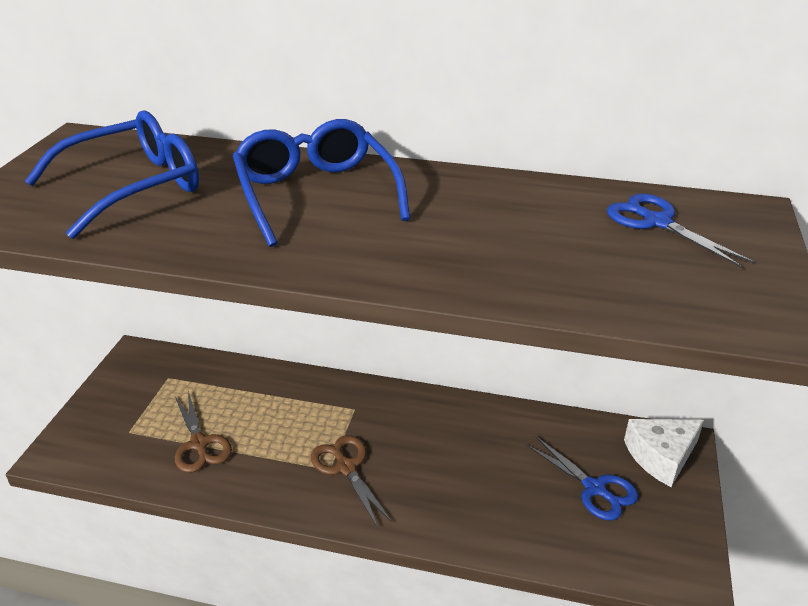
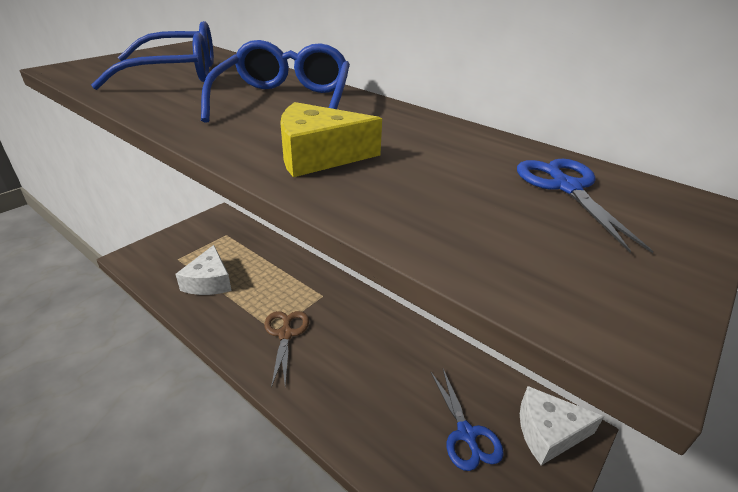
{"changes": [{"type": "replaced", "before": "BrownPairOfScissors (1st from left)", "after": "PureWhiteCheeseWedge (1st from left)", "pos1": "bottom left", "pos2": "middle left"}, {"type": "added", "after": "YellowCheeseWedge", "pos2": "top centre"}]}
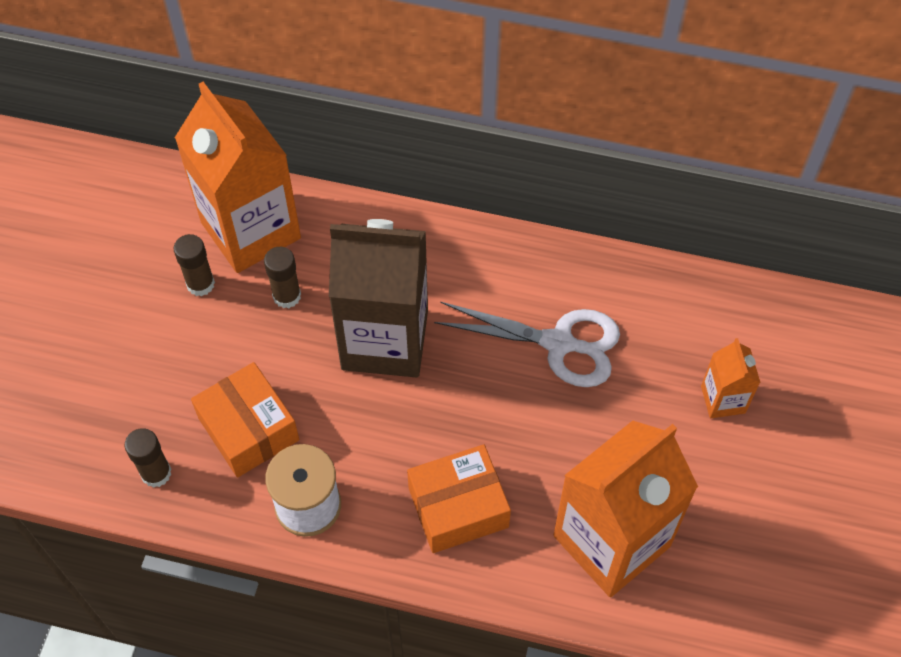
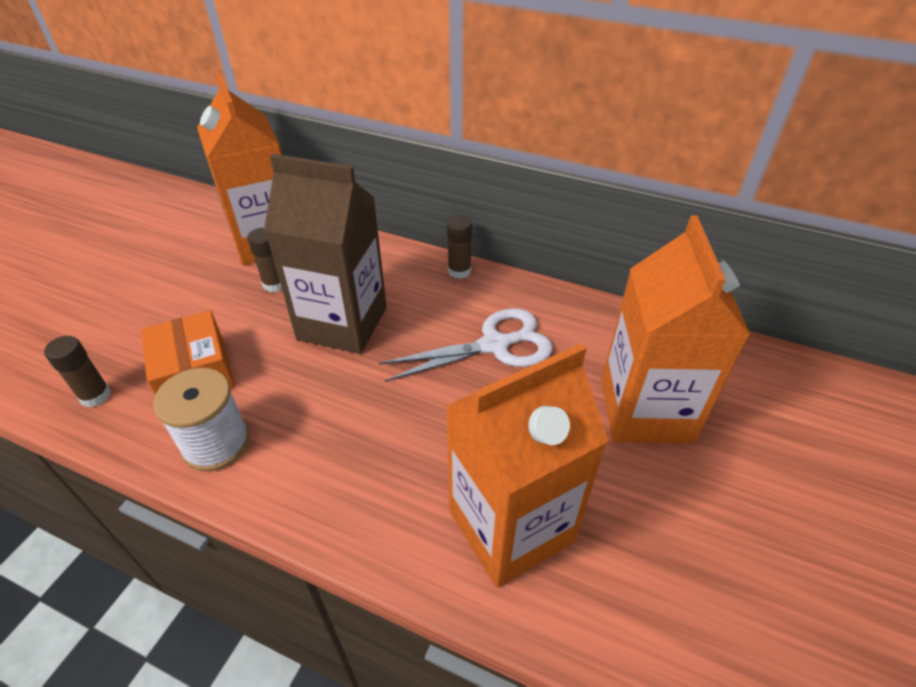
{"changes": [{"type": "moved", "before": "BrownStickOfGlue (2nd from left in the first image)", "after": "BrownStickOfGlue (3rd from left)", "pos1": "middle left", "pos2": "centre"}, {"type": "removed", "before": "OrangeBox (2nd from left)", "pos1": "bottom centre"}, {"type": "turned", "before": "PureWhitePairOfScissors", "pos1": "centre", "pos2": "centre", "turn": -45}, {"type": "resized", "before": "OrangeJuiceCarton (3rd from left)", "pos1": "middle right", "pos2": "middle right", "scale": 2.15}]}
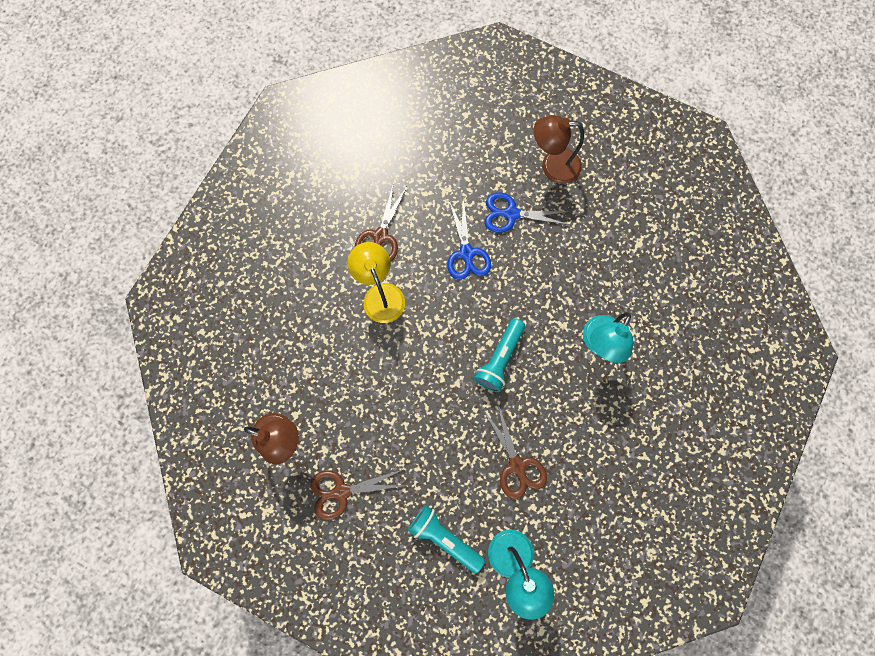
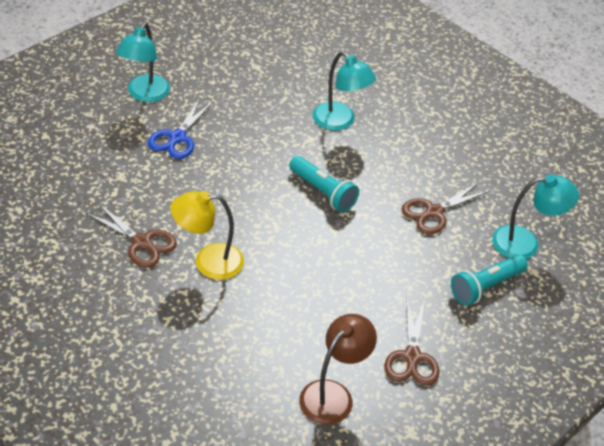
{"changes": [{"type": "removed", "before": "BluePairOfScissors (1st from left)", "pos1": "centre"}, {"type": "turned", "before": "BrownPairOfScissors (3rd from left)", "pos1": "bottom centre", "pos2": "middle right", "turn": 150}, {"type": "recoloured", "before": "BrownReadingLamp (2nd from left)", "after": "AquaReadingLamp (1st from left)", "pos1": "top centre", "pos2": "top left"}]}
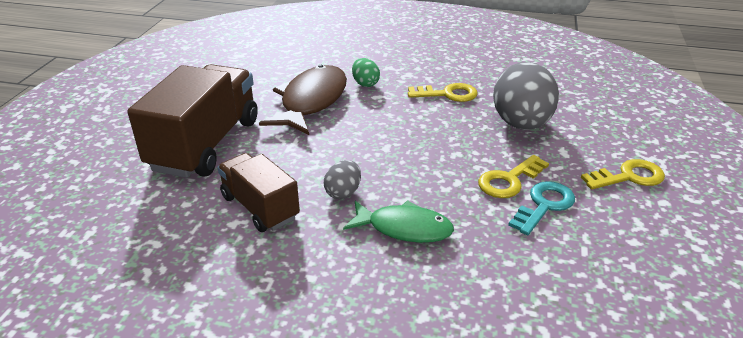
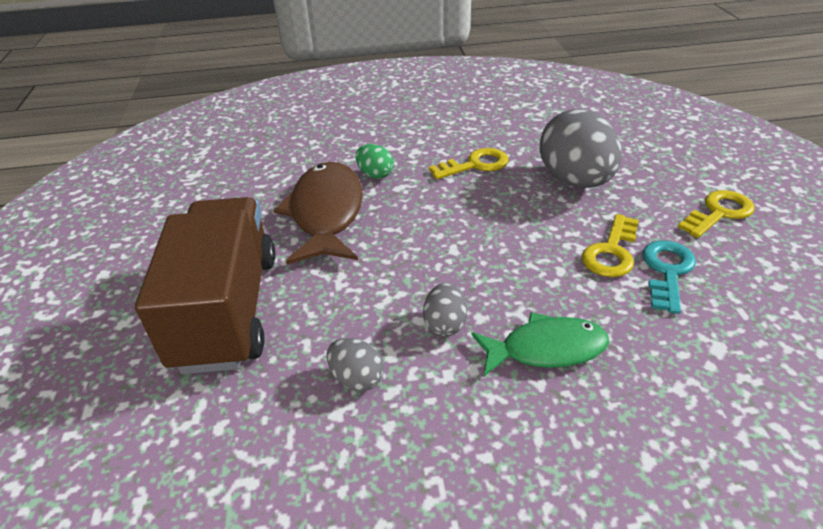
{"changes": [{"type": "replaced", "before": "BrownLorry (2nd from left)", "after": "AshGreyToyEgg (1st from left)", "pos1": "centre", "pos2": "bottom centre"}]}
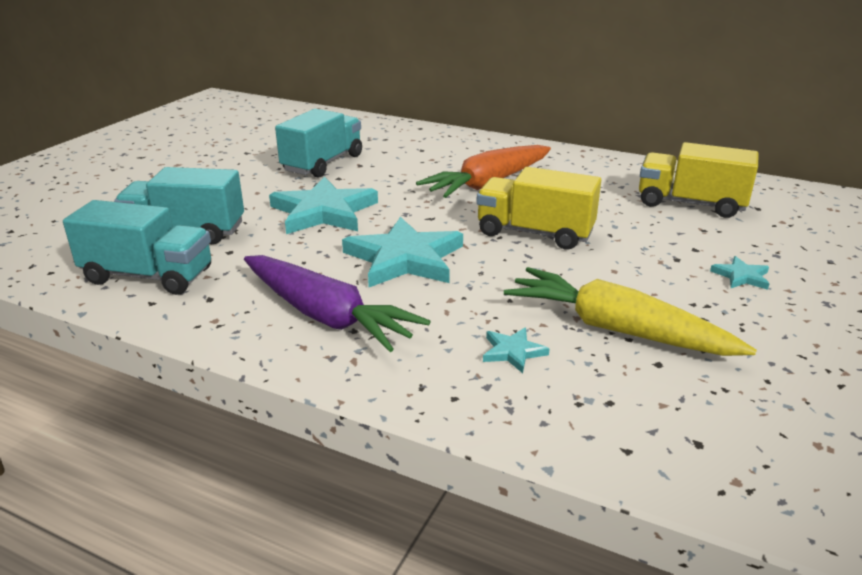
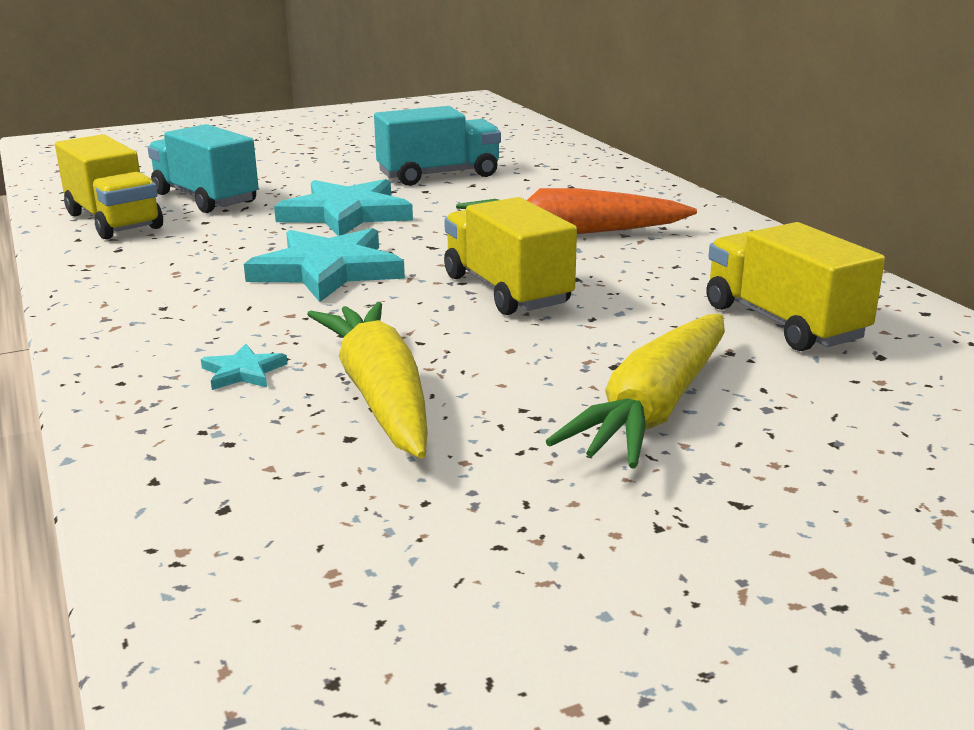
{"changes": [{"type": "recoloured", "before": "AquaLorry (1st from left)", "after": "YellowLorry (1st from left)", "pos1": "middle left", "pos2": "top left"}, {"type": "removed", "before": "RoyalPurpleCarrot", "pos1": "centre"}, {"type": "replaced", "before": "AquaStarShape (4th from left)", "after": "YellowCarrot (2nd from left)", "pos1": "middle right", "pos2": "centre"}]}
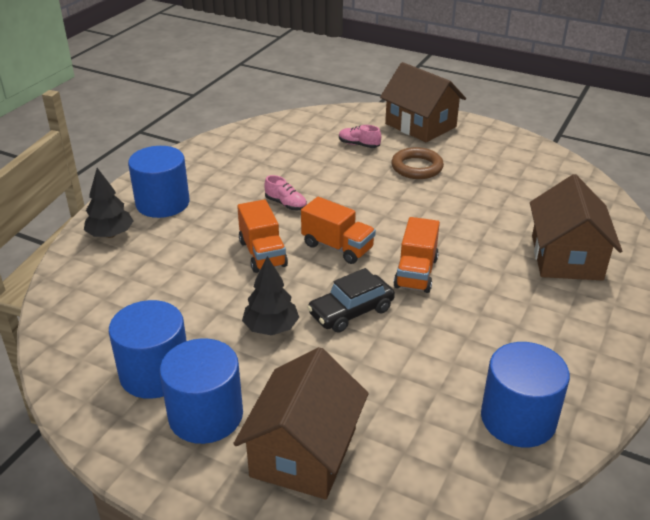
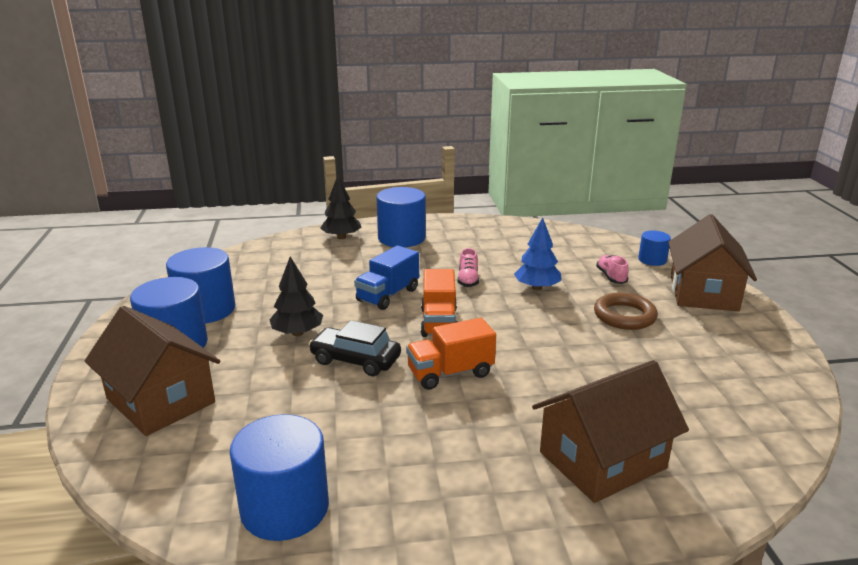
{"changes": [{"type": "turned", "before": "BrownHouse (1st from left)", "pos1": "bottom centre", "pos2": "middle left", "turn": 60}, {"type": "recoloured", "before": "OrangeLorry (1st from left)", "after": "BlueLorry", "pos1": "centre", "pos2": "centre"}, {"type": "added", "after": "BlueTree", "pos2": "centre"}, {"type": "added", "after": "BlueCylinder (5th from left)", "pos2": "middle right"}]}
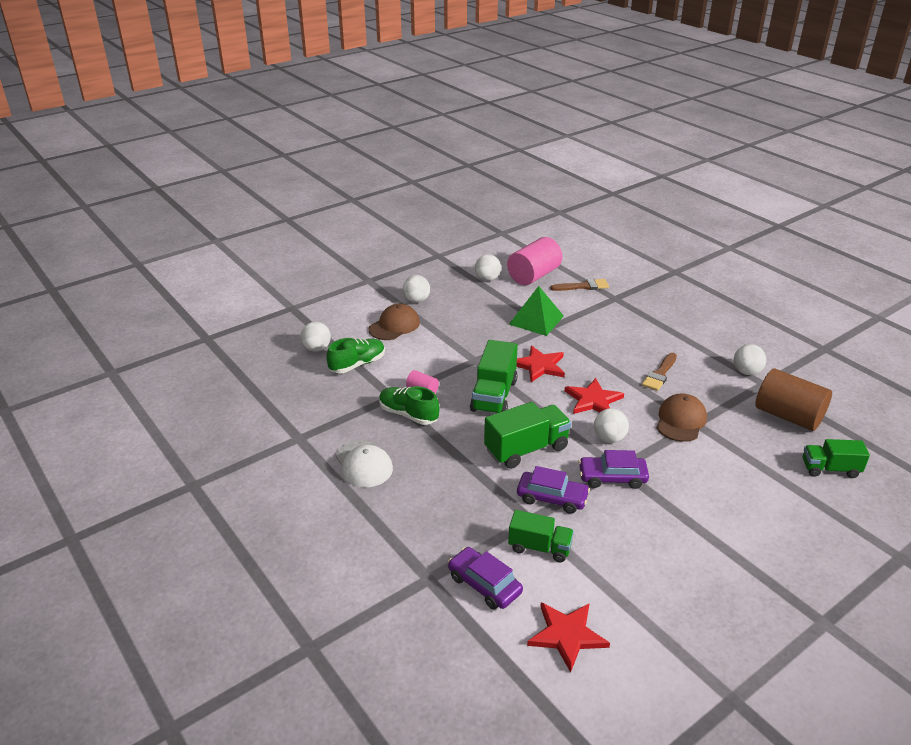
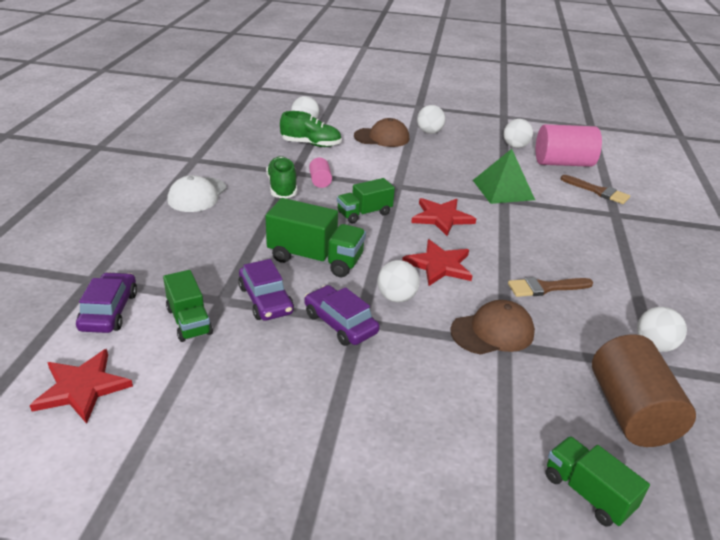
{"changes": [{"type": "resized", "before": "LeafGreenLorry (1st from left in the first image)", "pos1": "centre", "pos2": "centre", "scale": 0.65}]}
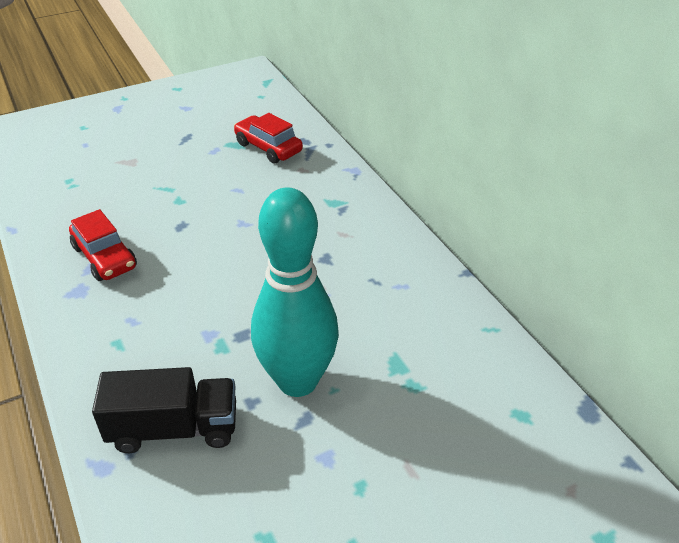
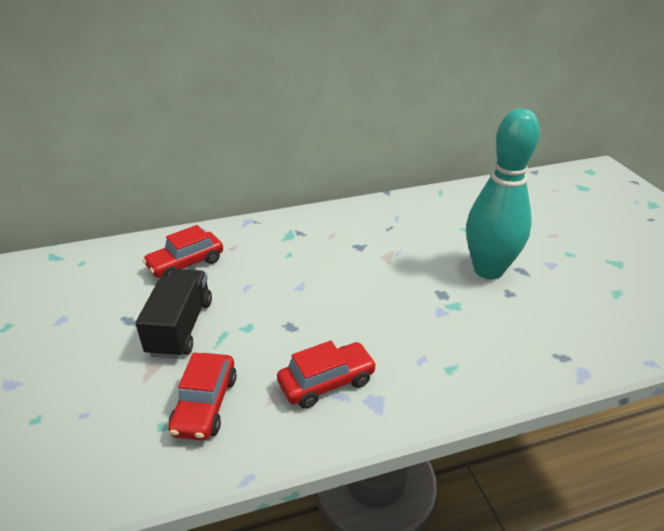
{"changes": [{"type": "moved", "before": "JetBlackLorry", "pos1": "bottom left", "pos2": "middle left"}, {"type": "added", "after": "CrimsonCar (2nd from left)", "pos2": "bottom left"}]}
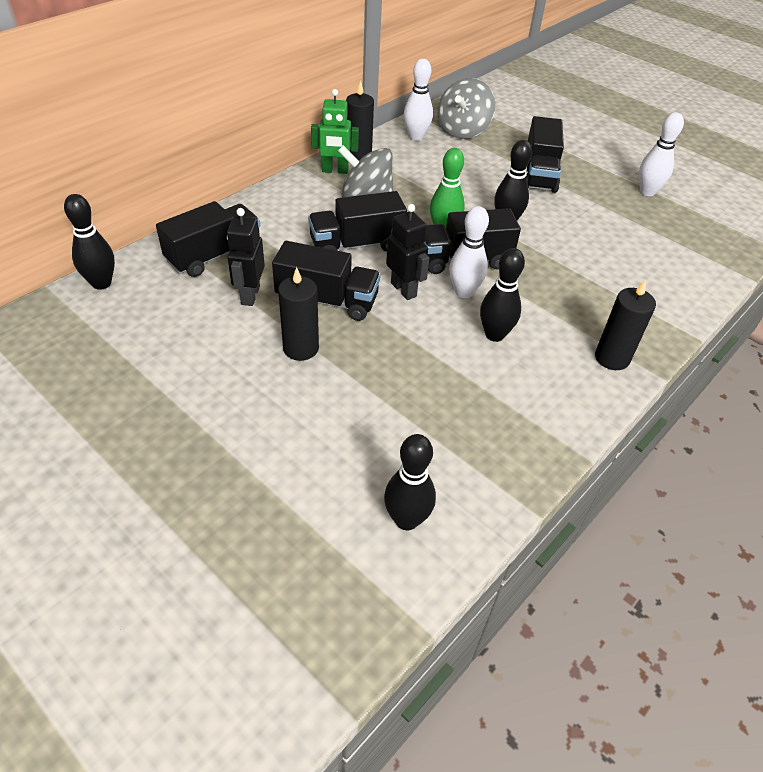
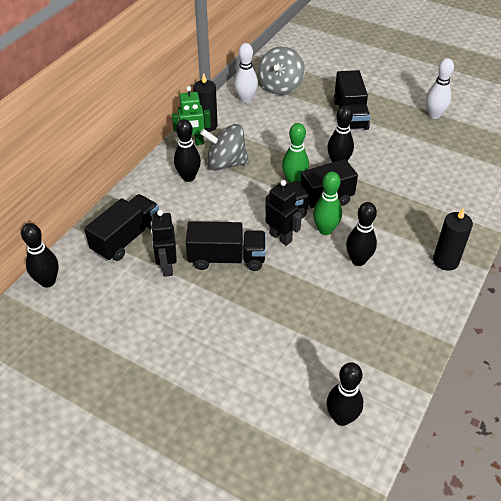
{"changes": [{"type": "removed", "before": "JetBlackCandle (1st from left)", "pos1": "centre"}, {"type": "removed", "before": "JetBlackLorry (3rd from left)", "pos1": "top centre"}, {"type": "recoloured", "before": "PureWhiteBowlingPin (2nd from left)", "after": "LeafGreenBowlingPin (2nd from left)", "pos1": "top centre", "pos2": "centre"}, {"type": "added", "after": "JetBlackBowlingPin (2nd from left)", "pos2": "top centre"}]}
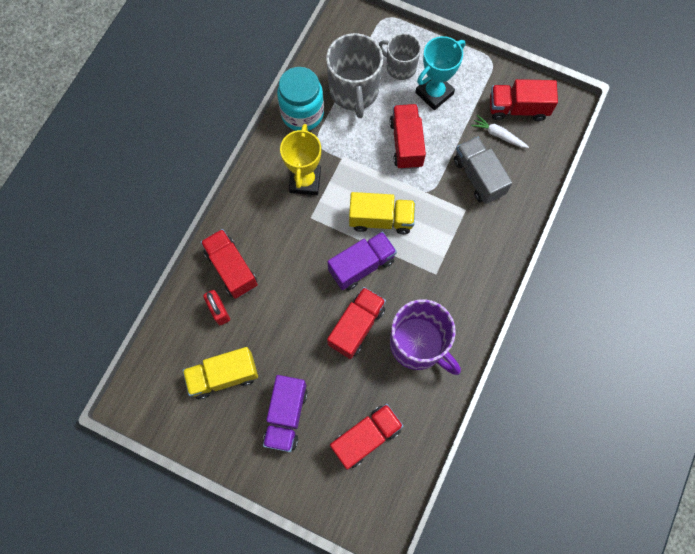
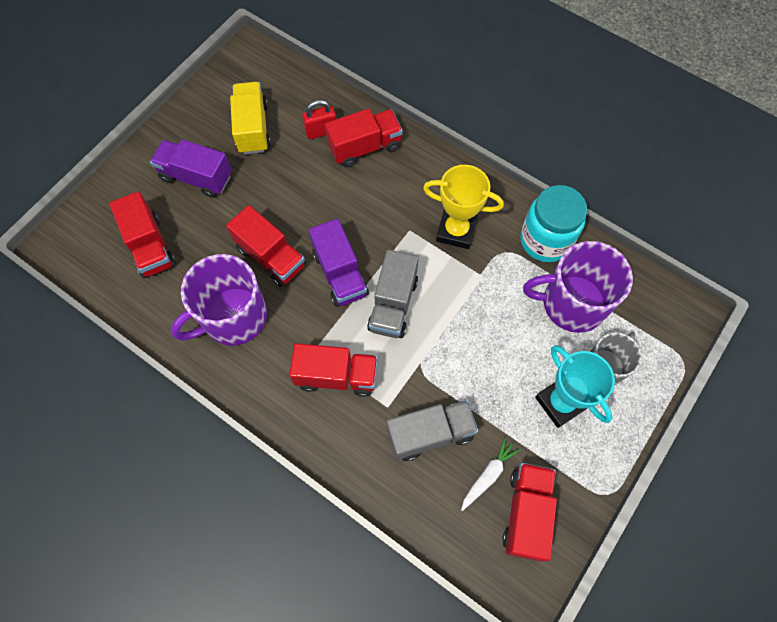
{"changes": [{"type": "recoloured", "before": "AshGreyTeaMug (1st from left)", "after": "RoyalPurpleTeaMug (2nd from left)", "pos1": "top centre", "pos2": "middle right"}, {"type": "recoloured", "before": "YellowLorry (2nd from left)", "after": "AshGreyLorry (1st from left)", "pos1": "centre", "pos2": "centre"}, {"type": "moved", "before": "CrimsonLorry (4th from left in the first image)", "after": "CrimsonLorry (3rd from left)", "pos1": "top centre", "pos2": "centre"}]}
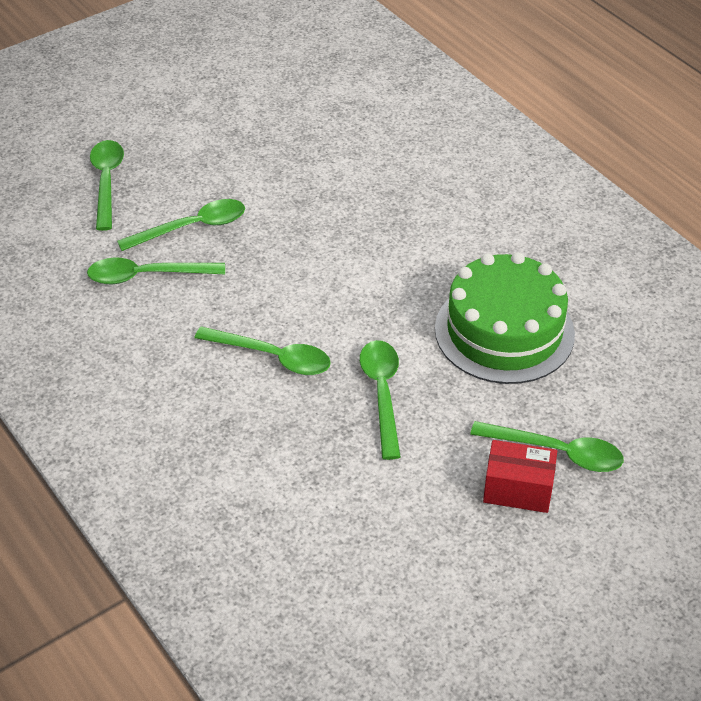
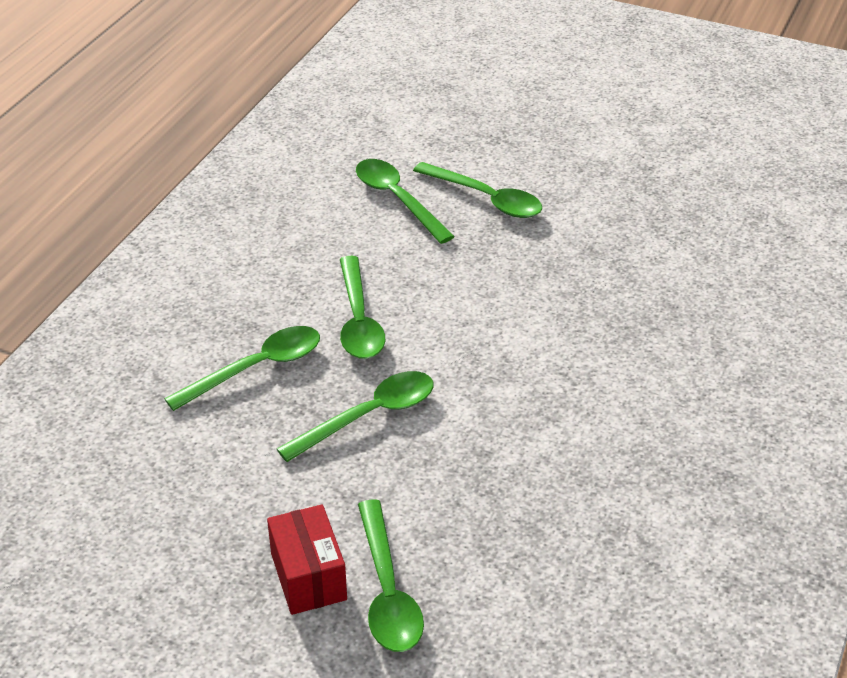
{"changes": [{"type": "moved", "before": "LeafGreenTablespoon (1st from left)", "pos1": "top left", "pos2": "middle left"}, {"type": "removed", "before": "LeafGreenGateau", "pos1": "middle right"}]}
